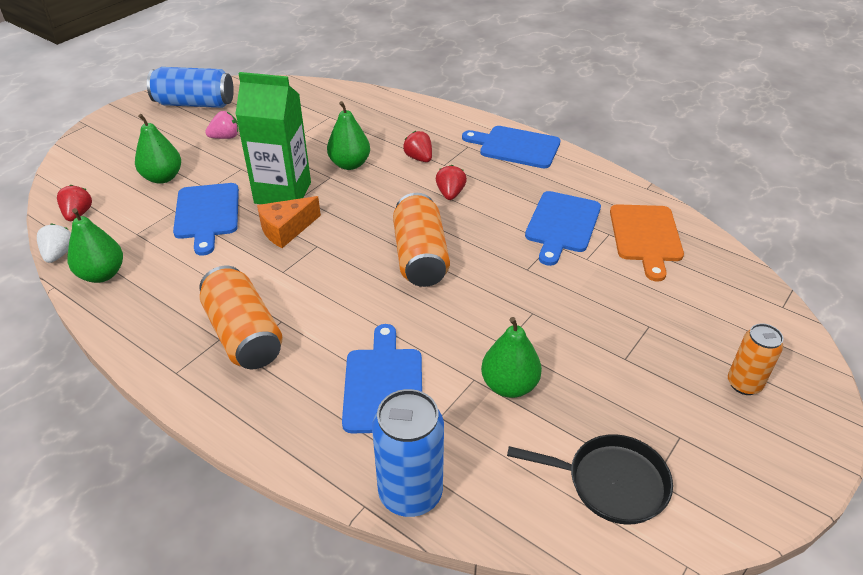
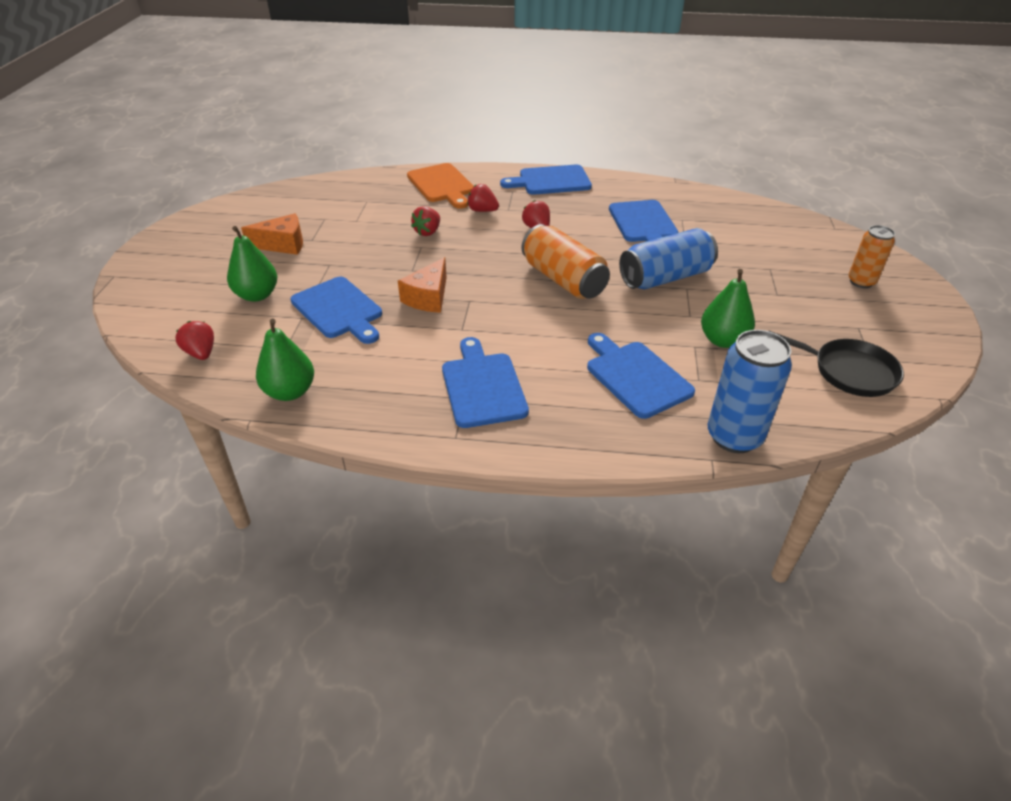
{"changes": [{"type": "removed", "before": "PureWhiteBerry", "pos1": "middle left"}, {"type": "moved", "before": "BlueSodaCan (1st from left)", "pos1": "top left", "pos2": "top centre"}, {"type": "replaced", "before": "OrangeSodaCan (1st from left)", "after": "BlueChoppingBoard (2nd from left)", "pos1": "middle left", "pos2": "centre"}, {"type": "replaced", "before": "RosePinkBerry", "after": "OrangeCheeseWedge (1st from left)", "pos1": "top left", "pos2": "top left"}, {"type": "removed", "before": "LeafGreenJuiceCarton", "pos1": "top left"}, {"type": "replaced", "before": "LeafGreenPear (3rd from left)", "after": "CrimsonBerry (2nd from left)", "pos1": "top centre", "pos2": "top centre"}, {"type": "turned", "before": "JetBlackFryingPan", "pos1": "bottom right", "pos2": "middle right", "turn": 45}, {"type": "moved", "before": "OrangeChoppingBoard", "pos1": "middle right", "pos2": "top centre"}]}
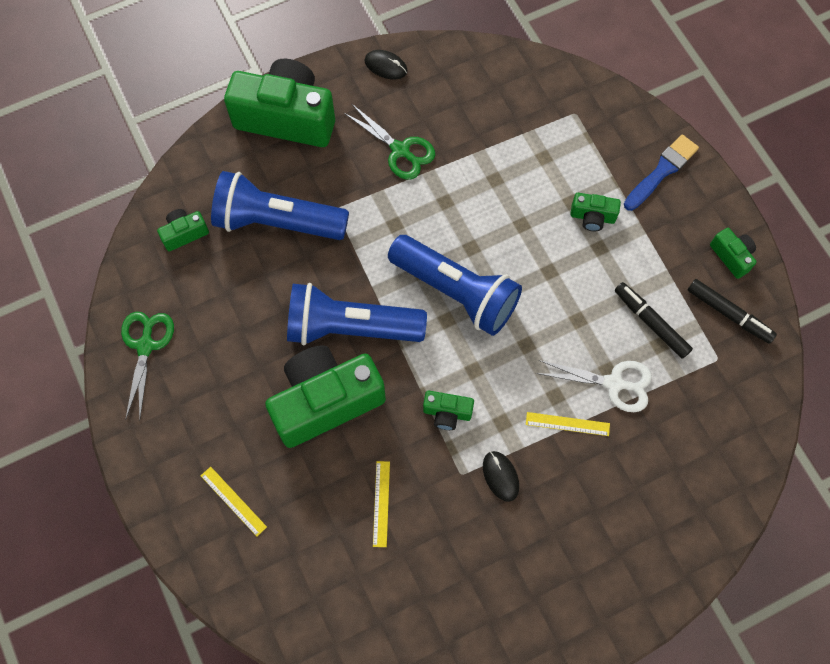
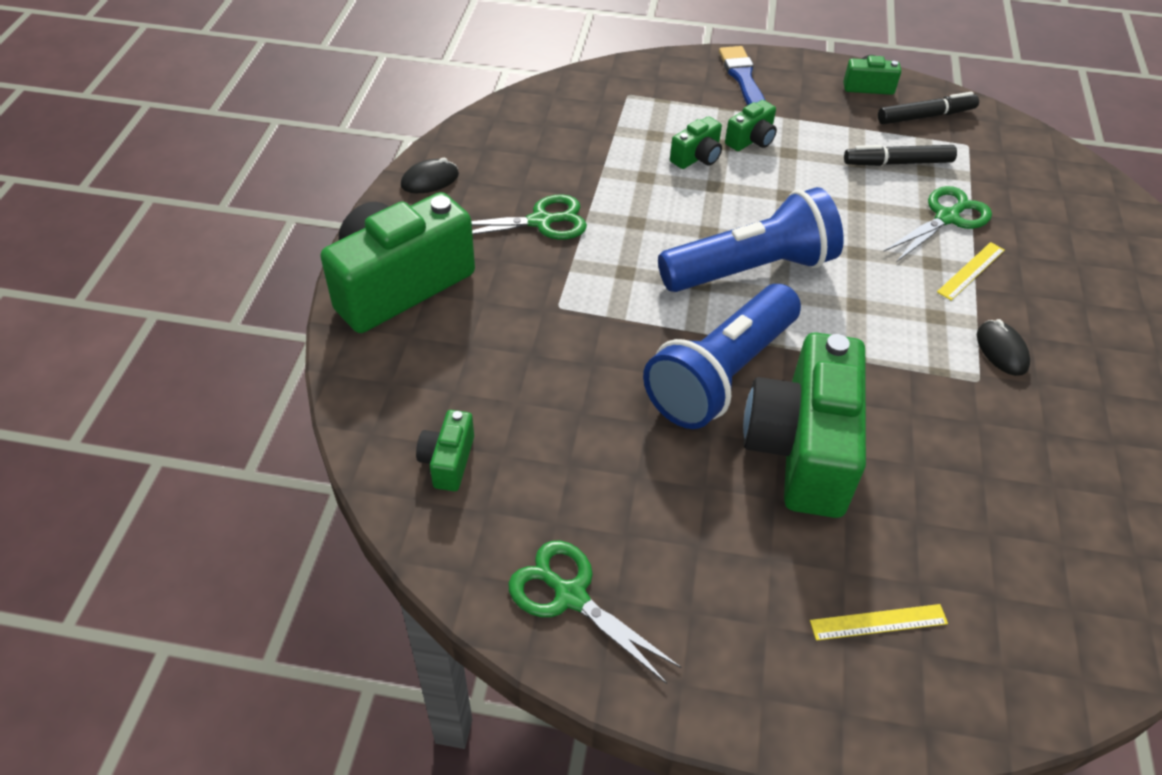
{"changes": [{"type": "removed", "before": "BlueTorch (1st from left)", "pos1": "top centre"}, {"type": "removed", "before": "YellowStraightedge (2nd from left)", "pos1": "bottom centre"}, {"type": "moved", "before": "LeafGreenCompactCamera (4th from left in the first image)", "after": "LeafGreenCompactCamera (3rd from left)", "pos1": "centre", "pos2": "top centre"}, {"type": "turned", "before": "JetBlackMouse (2nd from left)", "pos1": "bottom centre", "pos2": "middle right", "turn": 60}, {"type": "recoloured", "before": "PureWhitePairOfScissors", "after": "LeafGreenPairOfScissors (3rd from left)", "pos1": "middle right", "pos2": "top right"}]}
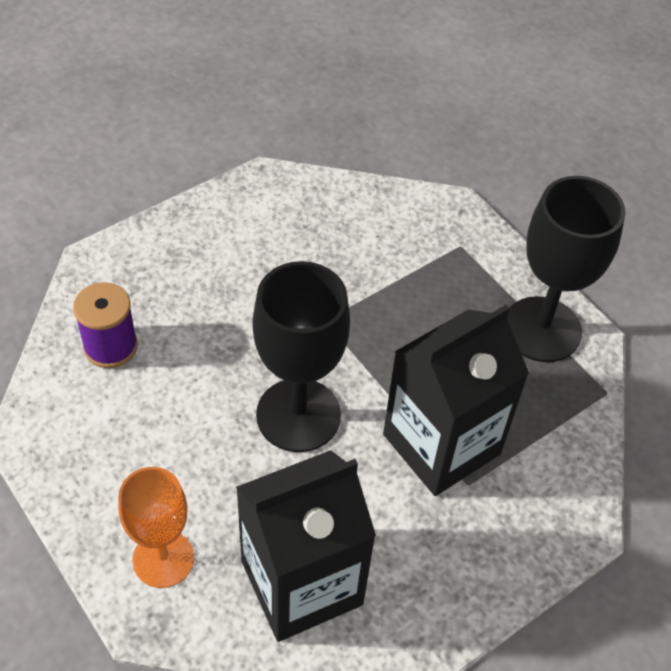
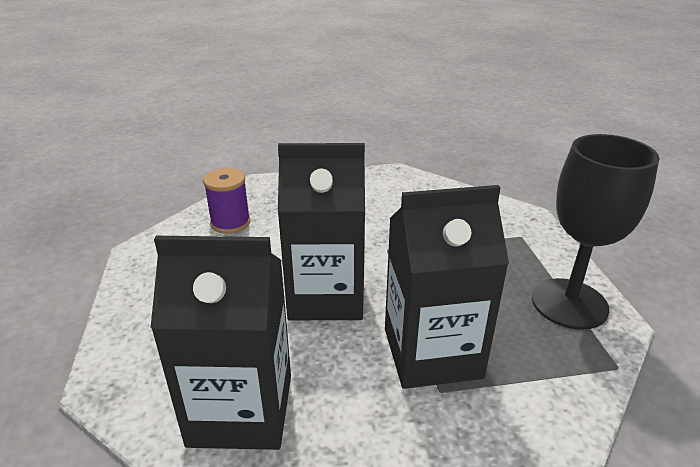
{"changes": [{"type": "removed", "before": "OrangeGoblet", "pos1": "bottom left"}, {"type": "replaced", "before": "JetBlackGoblet (1st from left)", "after": "JetBlackJuiceCarton (2nd from left)", "pos1": "centre", "pos2": "centre"}]}
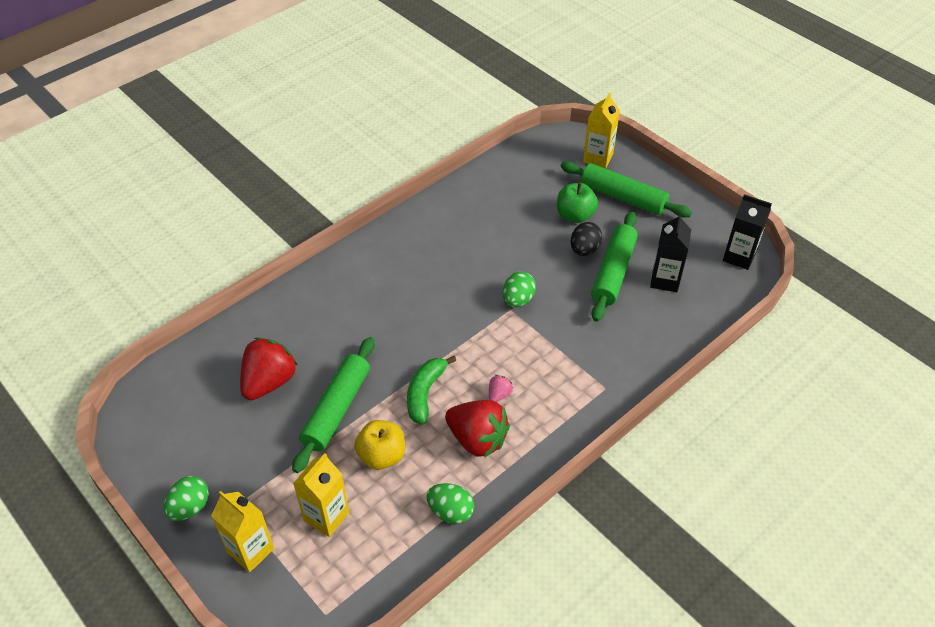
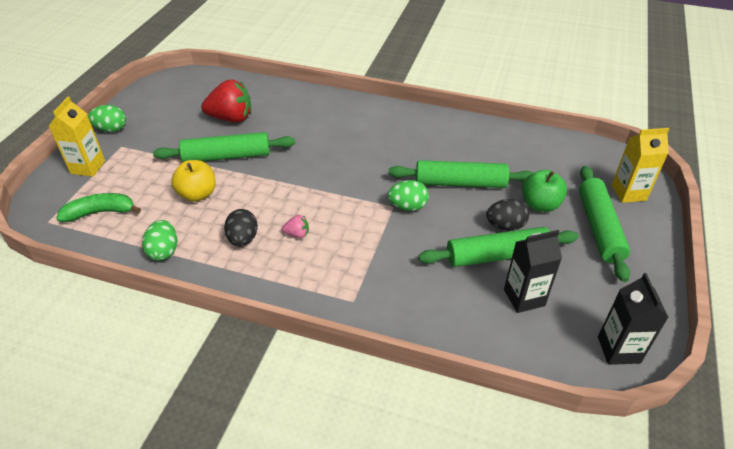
{"changes": [{"type": "removed", "before": "YellowJuiceCarton (2nd from left)", "pos1": "bottom centre"}, {"type": "moved", "before": "LeafGreenBanana", "pos1": "centre", "pos2": "middle left"}, {"type": "replaced", "before": "CrimsonBerry (2nd from left)", "after": "JetBlackToyEgg (1st from left)", "pos1": "bottom centre", "pos2": "middle left"}, {"type": "added", "after": "LeafGreenRollingPin (2nd from left)", "pos2": "centre"}]}
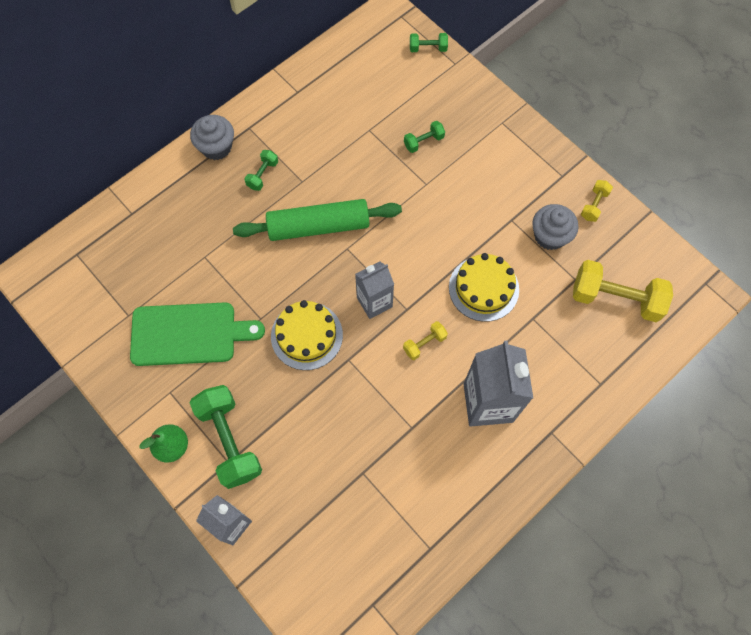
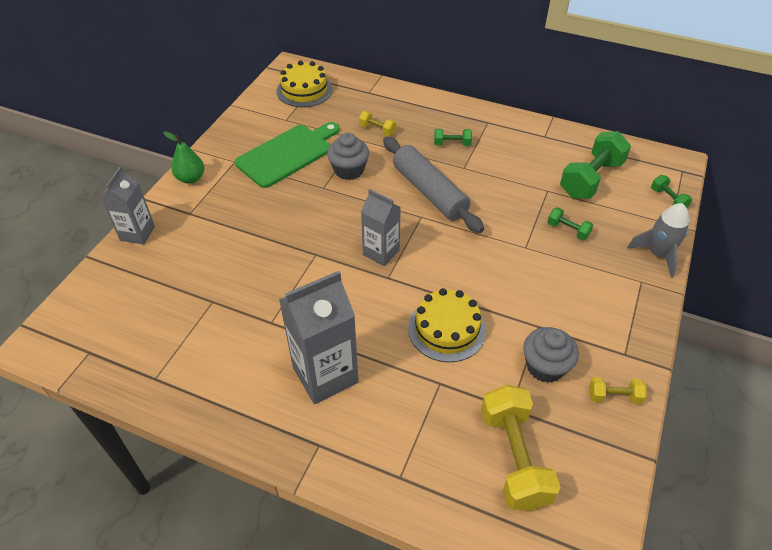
{"changes": [{"type": "turned", "before": "LeafGreenChoppingBoard", "pos1": "middle left", "pos2": "top centre", "turn": -105}, {"type": "moved", "before": "AshGreyCupcake (1st from left)", "pos1": "top left", "pos2": "top centre"}, {"type": "moved", "before": "LeafGreenFreeWeight (1st from left in the first image)", "after": "LeafGreenFreeWeight (3rd from left)", "pos1": "bottom left", "pos2": "top right"}, {"type": "recoloured", "before": "LeafGreenRollingPin", "after": "AshGreyRollingPin", "pos1": "centre", "pos2": "centre"}, {"type": "moved", "before": "YellowGateau (1st from left)", "pos1": "centre", "pos2": "top centre"}, {"type": "moved", "before": "YellowFreeWeight (1st from left)", "pos1": "centre", "pos2": "top centre"}, {"type": "added", "after": "AshGreyRocket", "pos2": "middle right"}]}
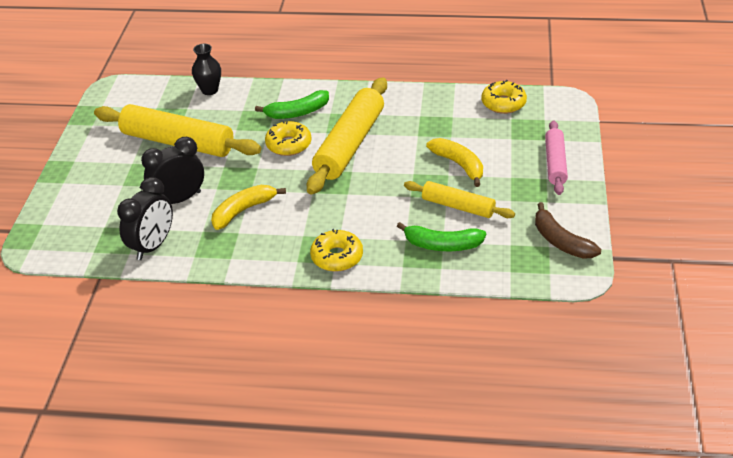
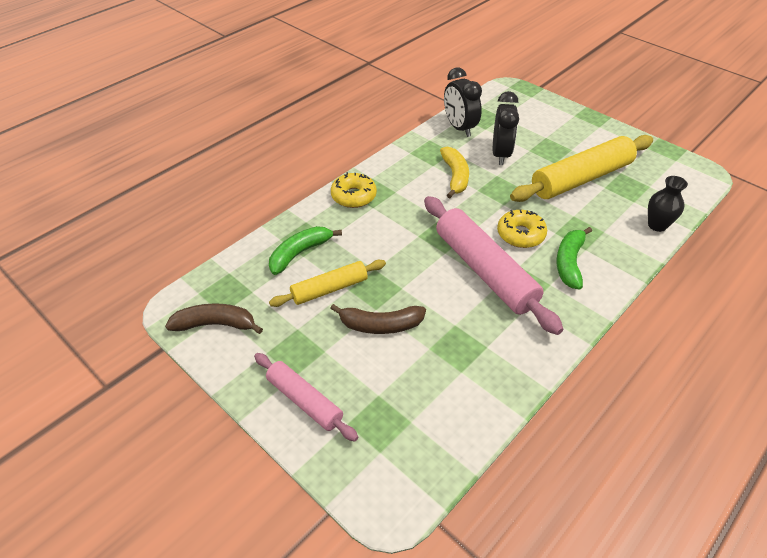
{"changes": [{"type": "recoloured", "before": "YellowRollingPin (2nd from left)", "after": "RosePinkRollingPin (2nd from left)", "pos1": "top centre", "pos2": "centre"}, {"type": "recoloured", "before": "YellowBanana (2nd from left)", "after": "BrownBanana (2nd from left)", "pos1": "centre", "pos2": "centre"}, {"type": "removed", "before": "YellowDoughnut (3rd from left)", "pos1": "top right"}]}
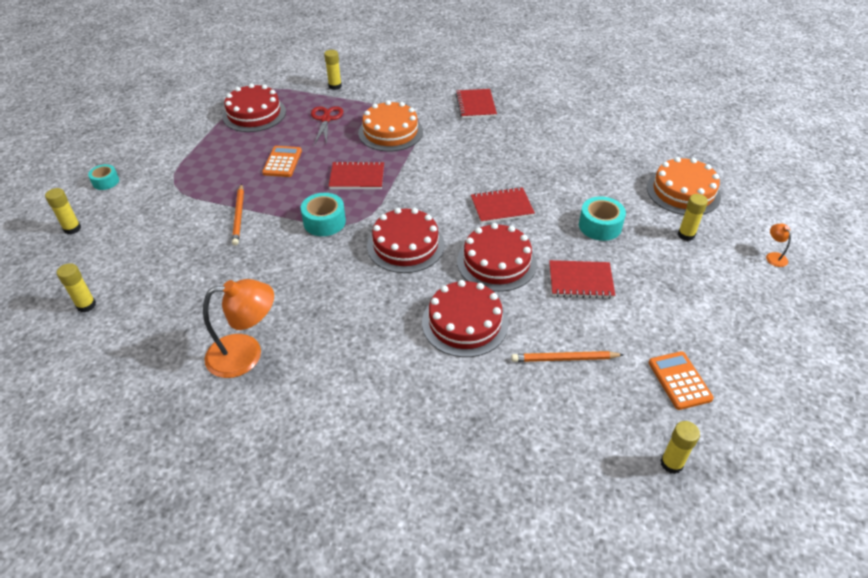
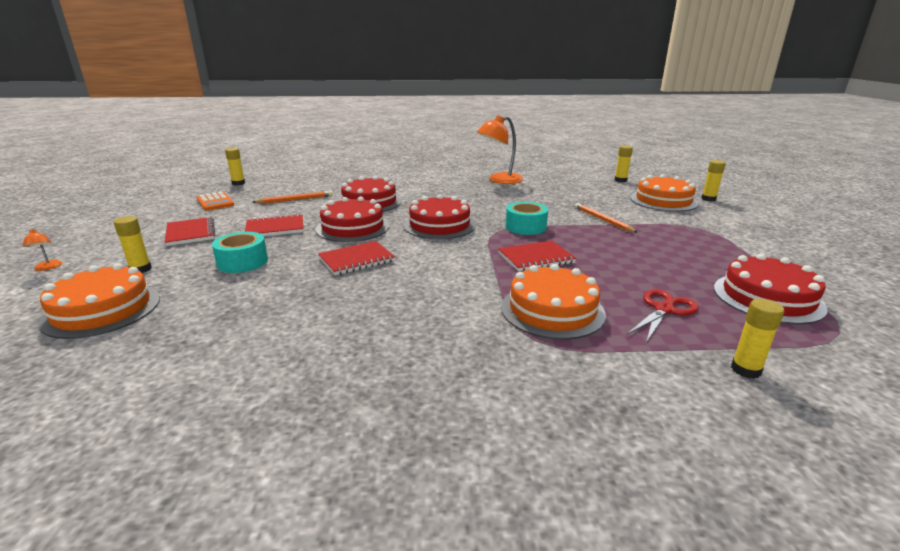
{"changes": [{"type": "removed", "before": "AquaRollOfTape (1st from left)", "pos1": "top left"}, {"type": "removed", "before": "OrangeCalculator (1st from left)", "pos1": "top left"}, {"type": "turned", "before": "CrimsonPairOfScissors", "pos1": "top centre", "pos2": "middle right", "turn": -120}, {"type": "moved", "before": "CrimsonExerciseBook (2nd from left in the first image)", "after": "CrimsonExerciseBook (1st from left)", "pos1": "top centre", "pos2": "middle left"}, {"type": "added", "after": "OrangeGateau (3rd from left)", "pos2": "middle right"}]}
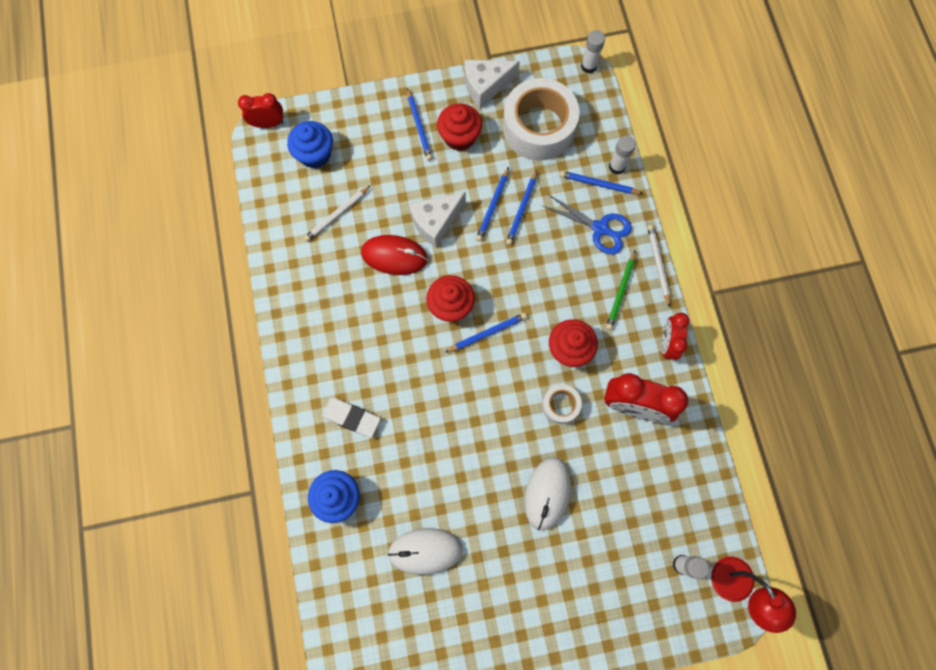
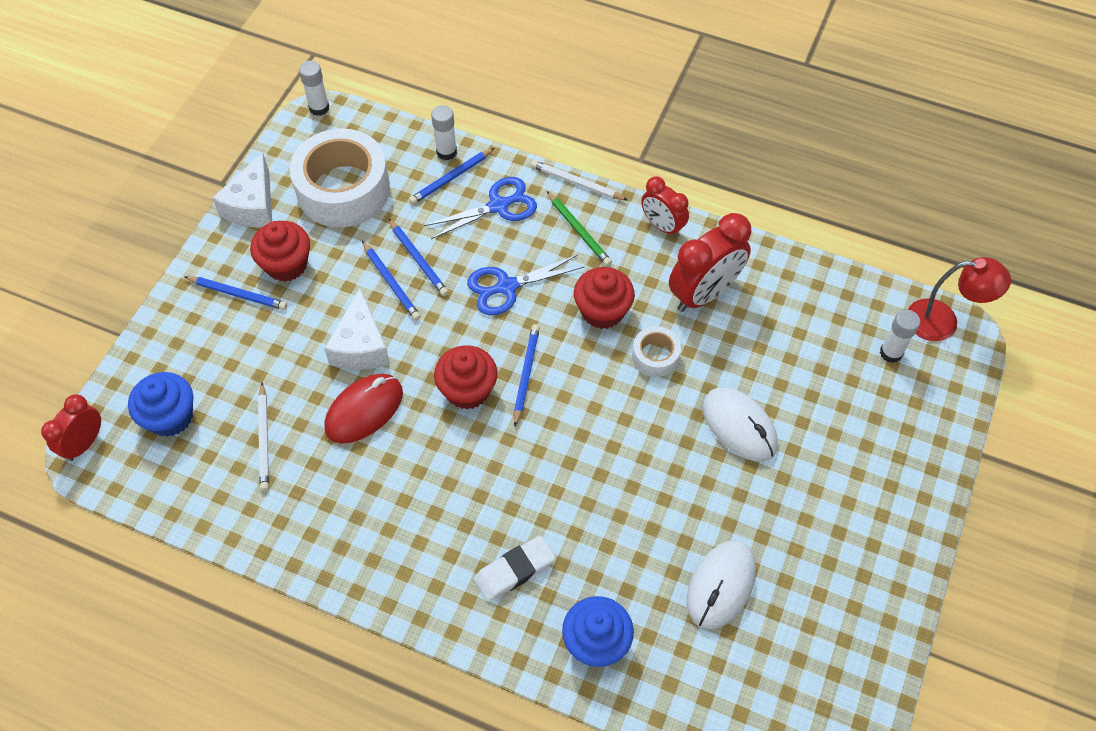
{"changes": [{"type": "added", "after": "BluePairOfScissors (2nd from left)", "pos2": "centre"}]}
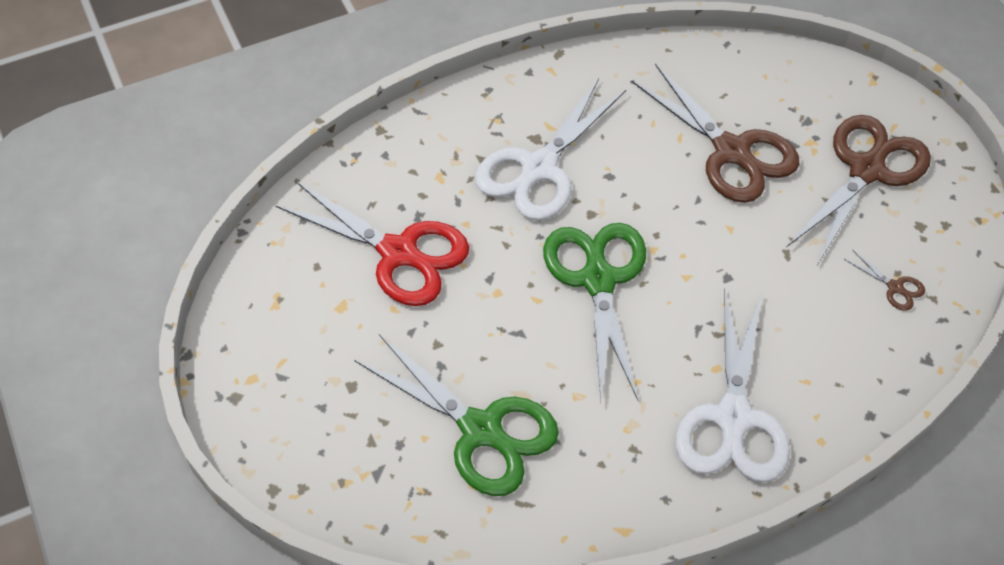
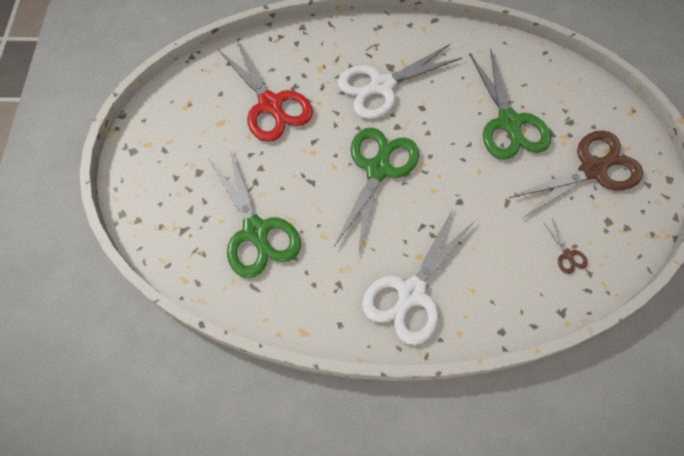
{"changes": [{"type": "recoloured", "before": "BrownPairOfScissors (1st from left)", "after": "LeafGreenPairOfScissors (3rd from left)", "pos1": "top right", "pos2": "top right"}]}
